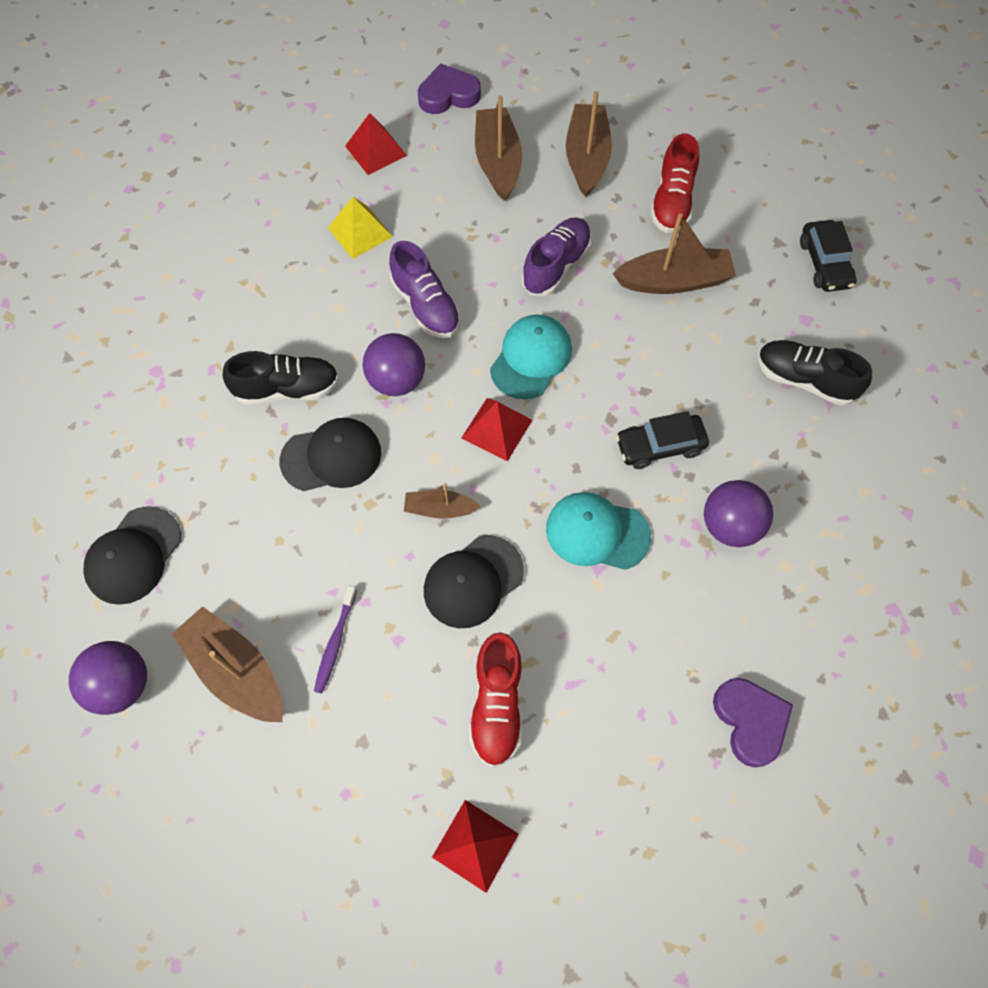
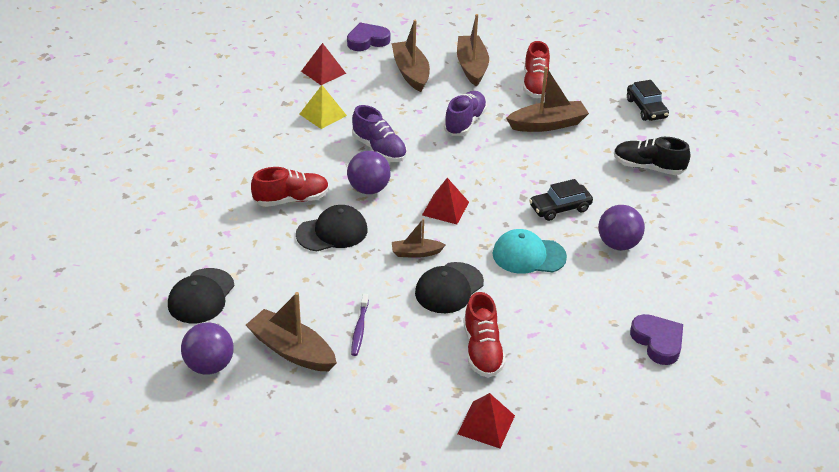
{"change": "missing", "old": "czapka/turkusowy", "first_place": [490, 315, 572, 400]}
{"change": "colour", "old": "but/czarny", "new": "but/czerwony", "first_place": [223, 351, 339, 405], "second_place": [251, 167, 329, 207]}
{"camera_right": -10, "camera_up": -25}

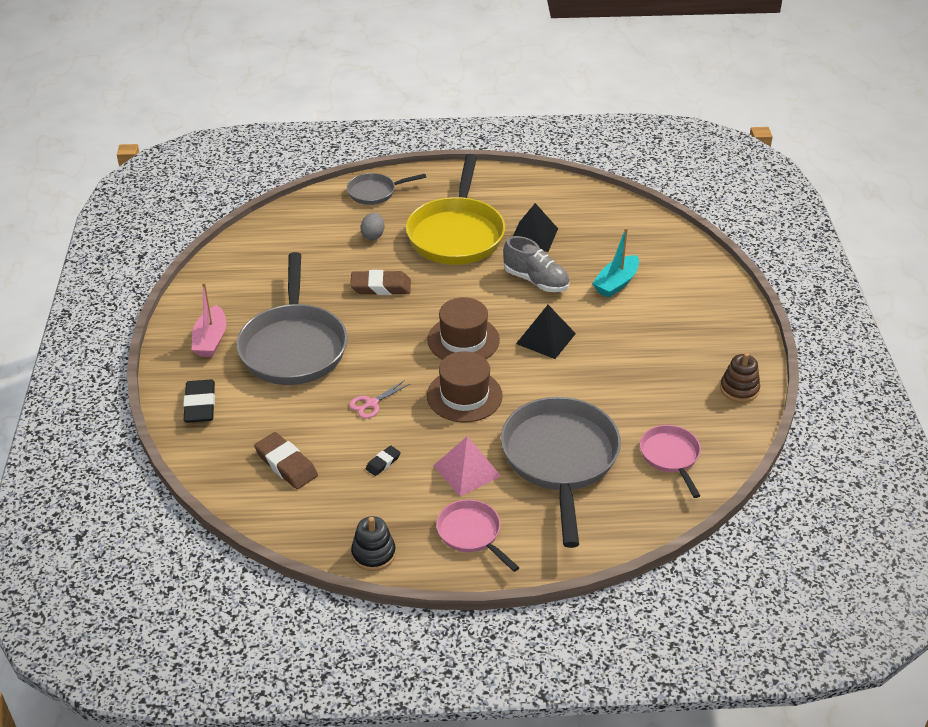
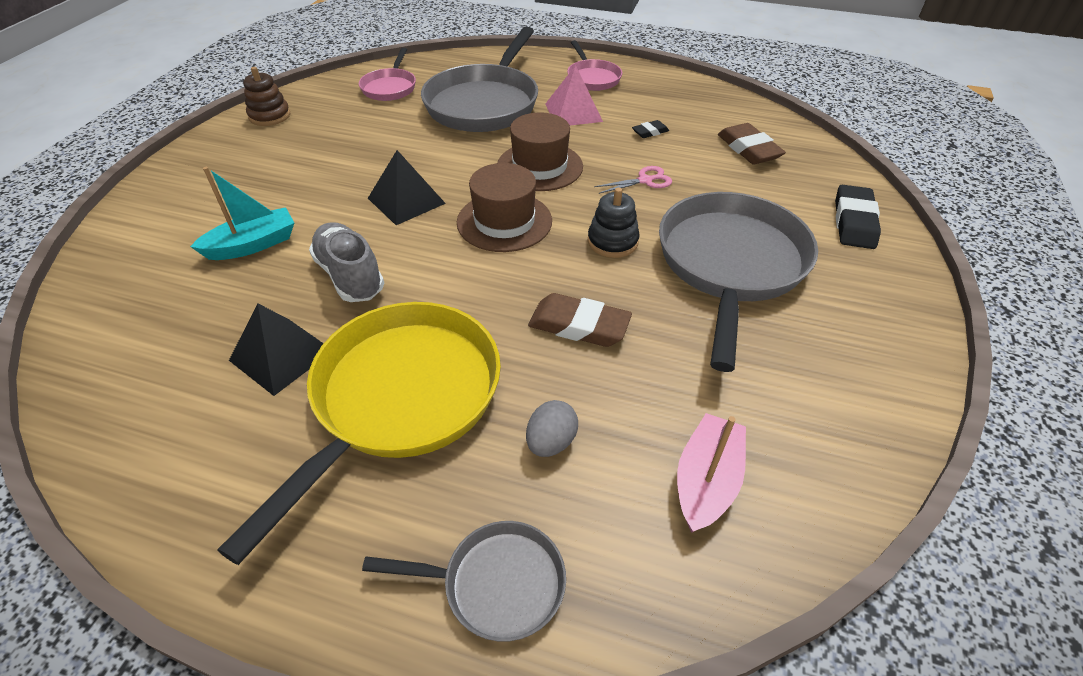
{"change": "relocated", "old": "łódka/różowy", "first_place": [192, 282, 226, 357], "second_place": [677, 413, 746, 533]}
{"change": "relocated", "old": "zabawka nakładanka/czarny", "first_place": [351, 516, 396, 571], "second_place": [587, 188, 640, 258]}
{"camera_right": -160, "camera_up": 5}

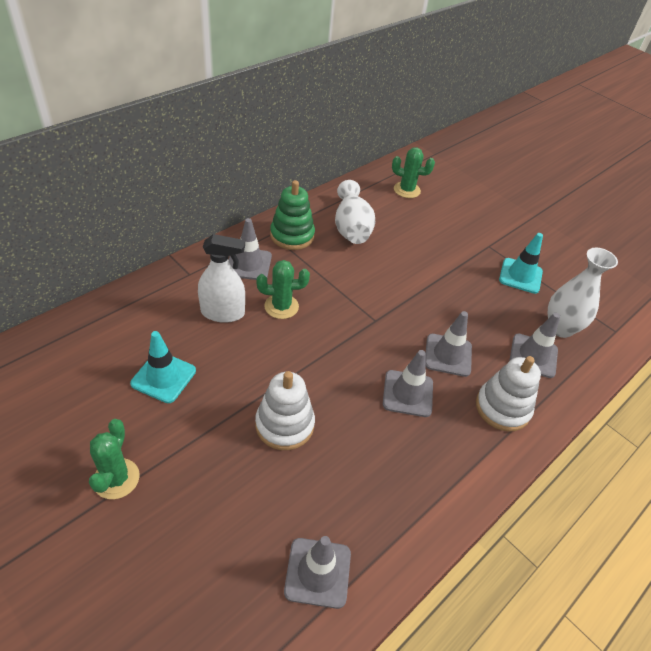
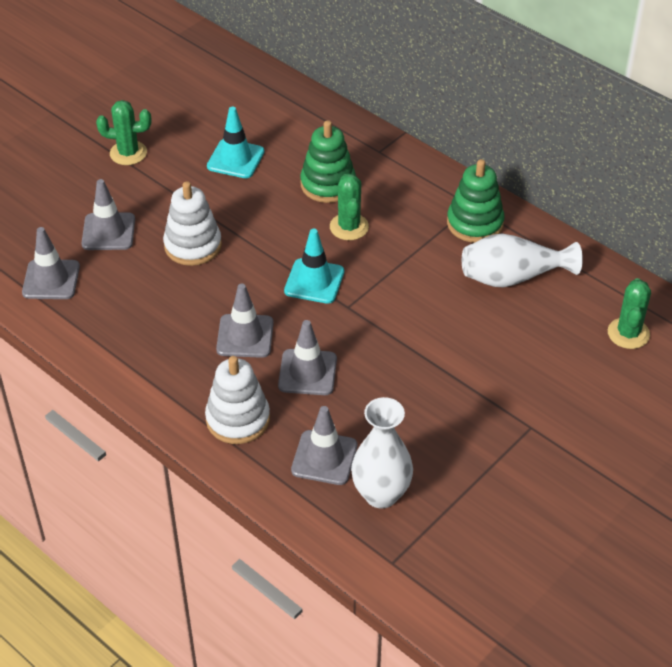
{"change": "relocated", "old": "pachołek/szary", "first_place": [229, 218, 272, 280], "second_place": [82, 179, 135, 250]}
{"change": "relocated", "old": "pachołek/turkusowy", "first_place": [499, 233, 543, 294], "second_place": [284, 229, 344, 304]}
{"change": "exchanged", "old": "spryskiwacz/biały", "new": "zabawka nakładanka/zielony", "first_place": [198, 234, 245, 323], "second_place": [300, 120, 356, 203]}
{"camera_right": 90, "camera_up": 0}

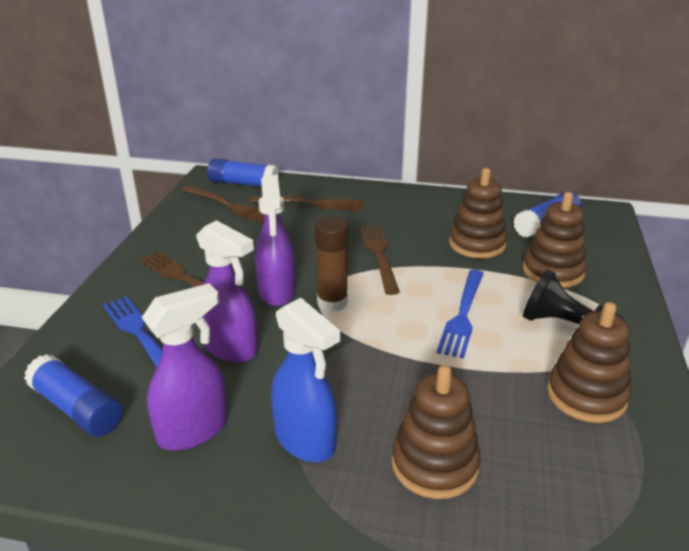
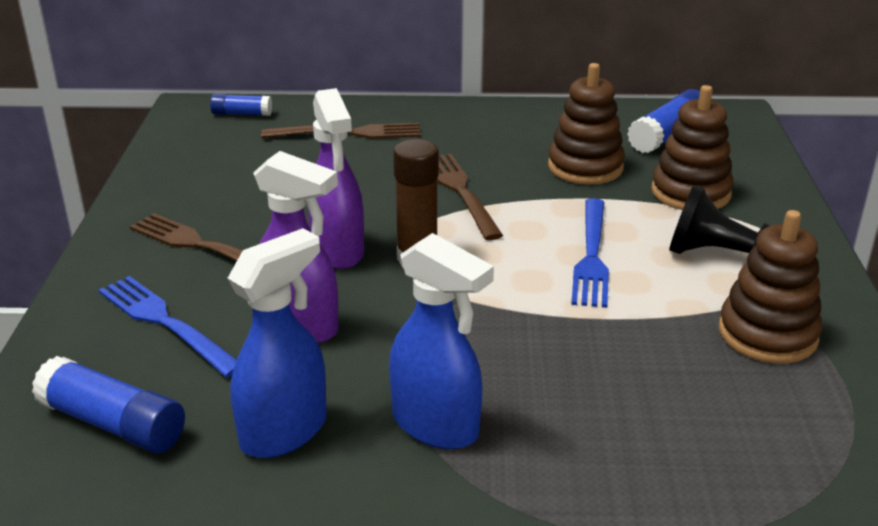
{"change": "missing", "old": "widelec/brązowy", "first_place": [182, 185, 265, 224]}
{"change": "missing", "old": "zabawka nakładanka/brązowy", "first_place": [391, 365, 481, 499]}
{"change": "colour", "old": "spryskiwacz/fioletowy", "new": "spryskiwacz/niebieski", "first_place": [142, 283, 227, 451], "second_place": [228, 228, 327, 458]}
{"change": "size", "old": "klej w sztyfcie/niebieski", "first_place": [207, 158, 279, 187], "second_place": [210, 94, 272, 116], "factor": 0.6}
{"camera_right": -10, "camera_up": 0}

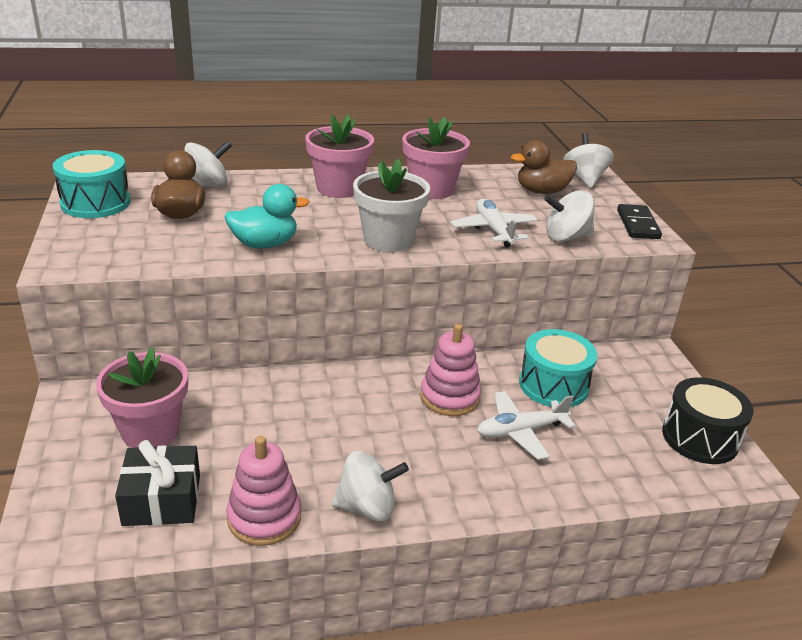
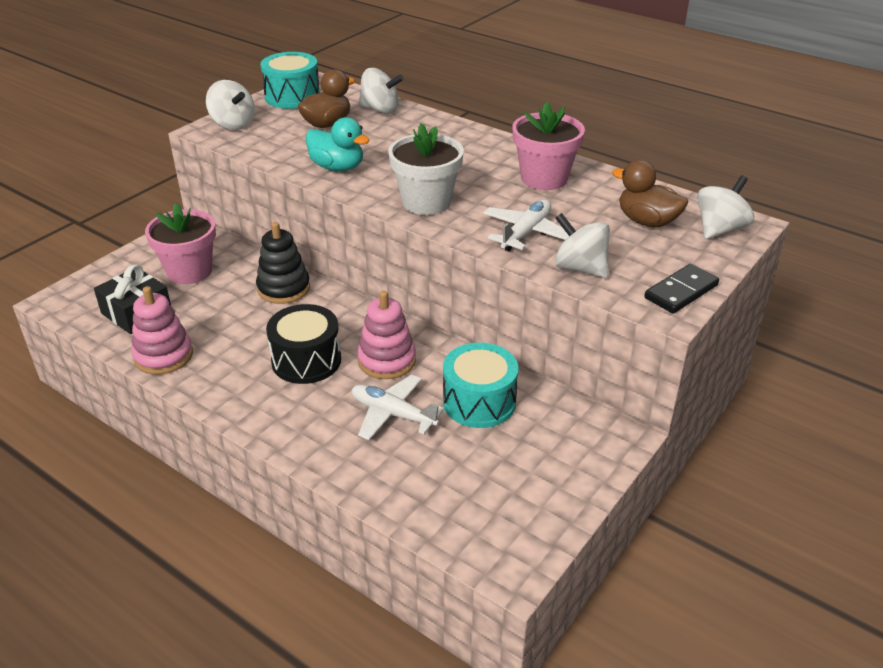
{"change": "missing", "old": "doniczka/różowy", "first_place": [305, 114, 374, 198]}
{"change": "appeared", "new": "zabawka nakładanka/czarny", "second_place": [256, 222, 310, 304]}
{"change": "relocated", "old": "bączek/biały", "first_place": [332, 451, 409, 521], "second_place": [206, 80, 255, 130]}
{"change": "relocated", "old": "bęben/czarny", "first_place": [662, 377, 754, 464], "second_place": [266, 304, 341, 384]}
{"camera_right": 50, "camera_up": 5}

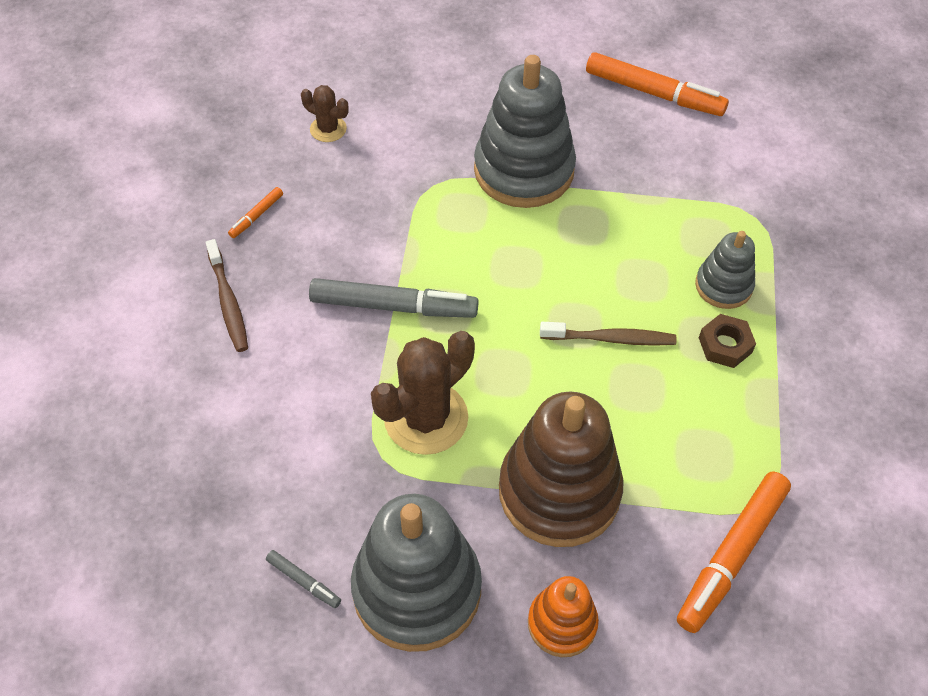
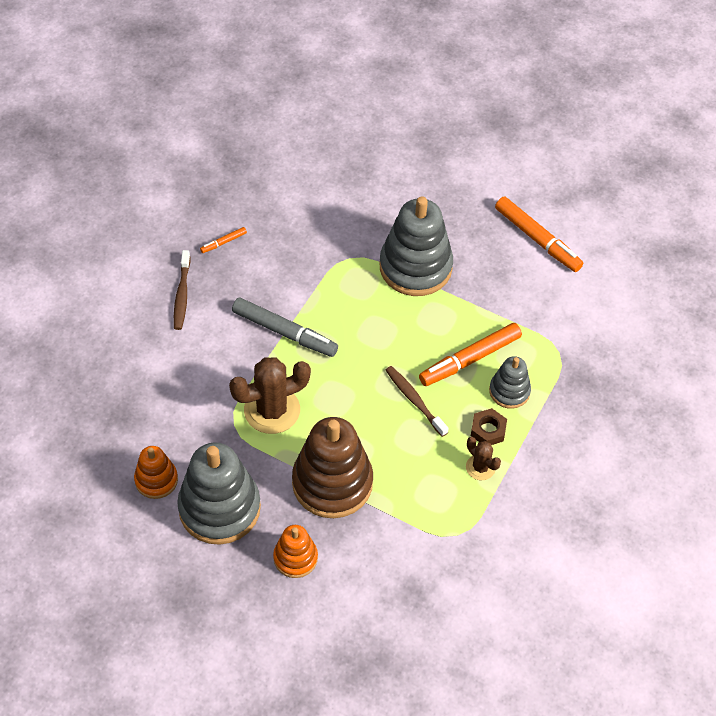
{"change": "relocated", "old": "kaktus/brązowy", "first_place": [301, 85, 349, 142], "second_place": [466, 437, 501, 480]}
{"change": "relocated", "old": "flamaster/pomarańczowy", "first_place": [677, 471, 791, 633], "second_place": [419, 323, 522, 386]}
{"change": "exchanged", "old": "flamaster/szary", "new": "zabawka nakładanka/pomarańczowy", "first_place": [266, 550, 341, 608], "second_place": [134, 446, 178, 499]}
{"change": "spun", "old": "szczoteczka do zębów/brązowy", "first_place": [540, 322, 677, 346], "second_place": [386, 366, 449, 437], "degrees": -150}
{"camera_right": 20, "camera_up": 0}

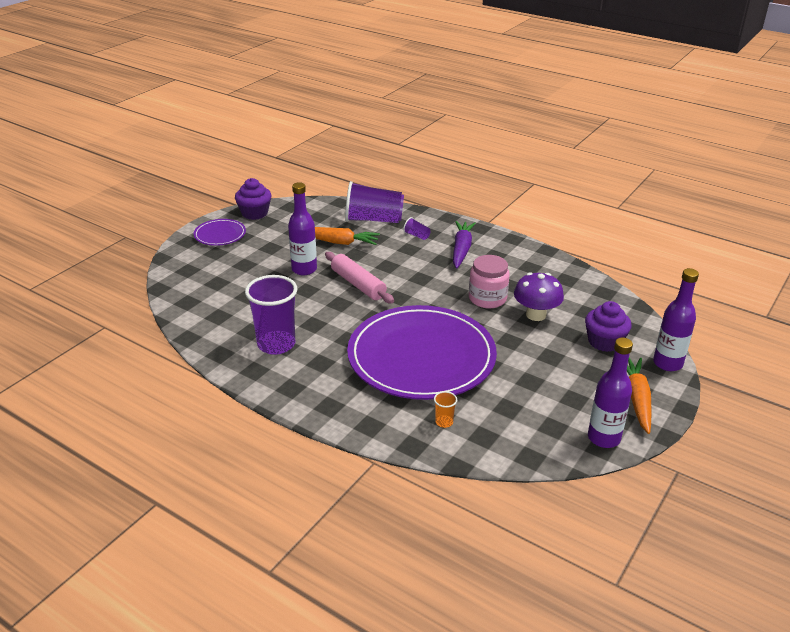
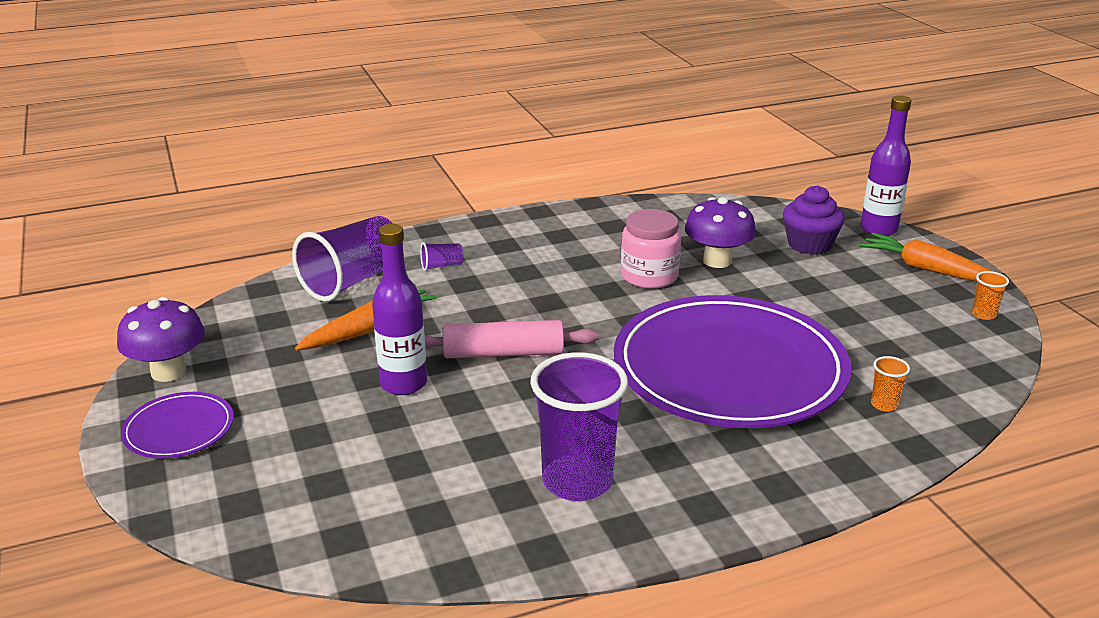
{"change": "missing", "old": "marchewka/fioletowy", "first_place": [453, 221, 476, 269]}
{"change": "exchanged", "old": "muffinka/fioletowy", "new": "grzyb/fioletowy", "first_place": [235, 178, 271, 220], "second_place": [117, 297, 205, 382]}
{"change": "exchanged", "old": "butelka/fioletowy", "new": "szklanka/pomarańczowy", "first_place": [588, 338, 633, 448], "second_place": [972, 271, 1009, 320]}
{"camera_right": -55, "camera_up": -5}

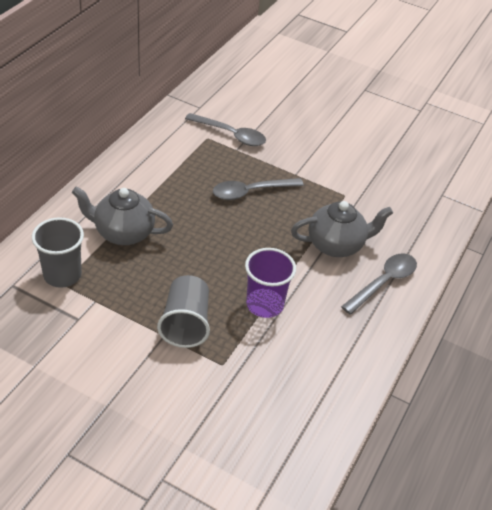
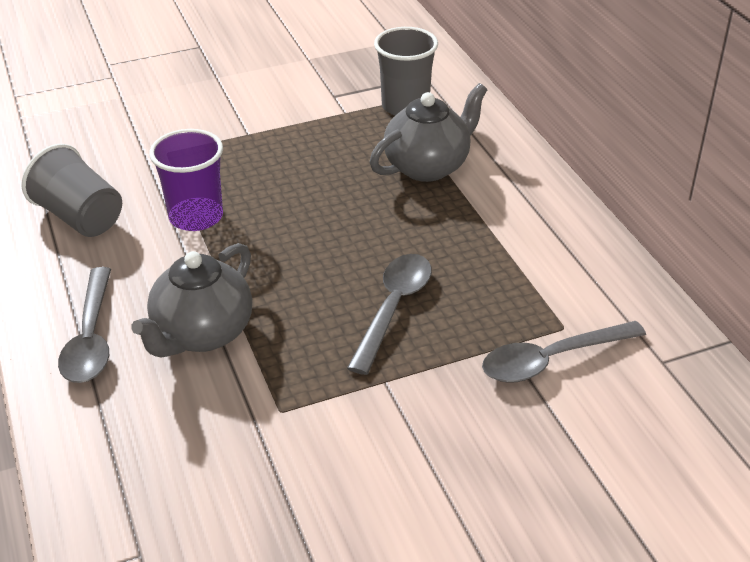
{"change": "relocated", "old": "szklanka/szary", "first_place": [157, 275, 210, 348], "second_place": [21, 144, 122, 237]}
{"camera_right": 135, "camera_up": -5}

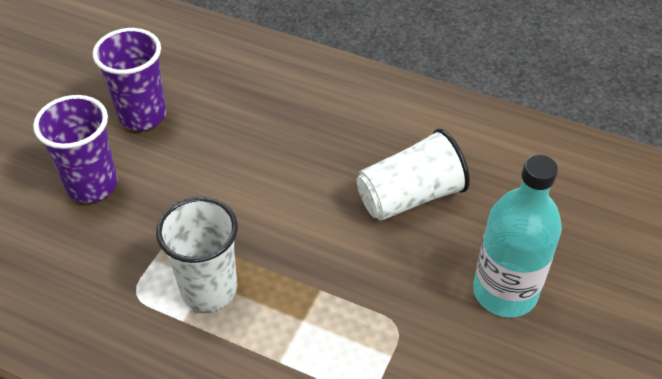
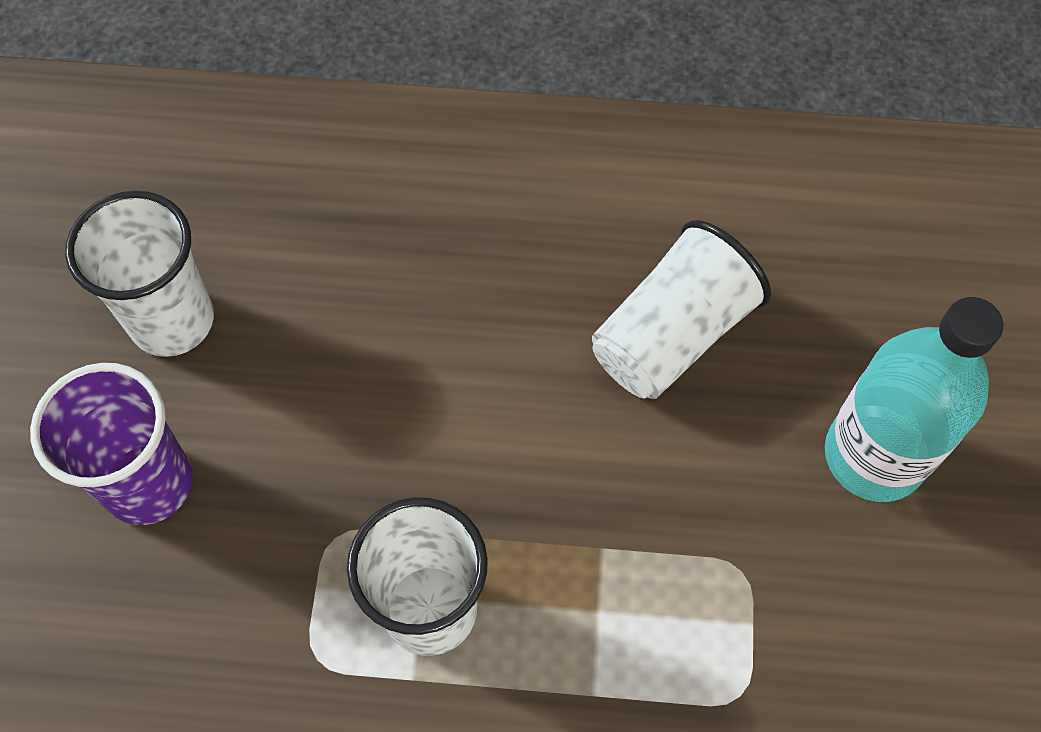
{"change": "colour", "old": "szklanka/fioletowy", "new": "szklanka/biały", "first_place": [93, 28, 166, 130], "second_place": [65, 191, 214, 357]}
{"camera_right": -20, "camera_up": 15}

